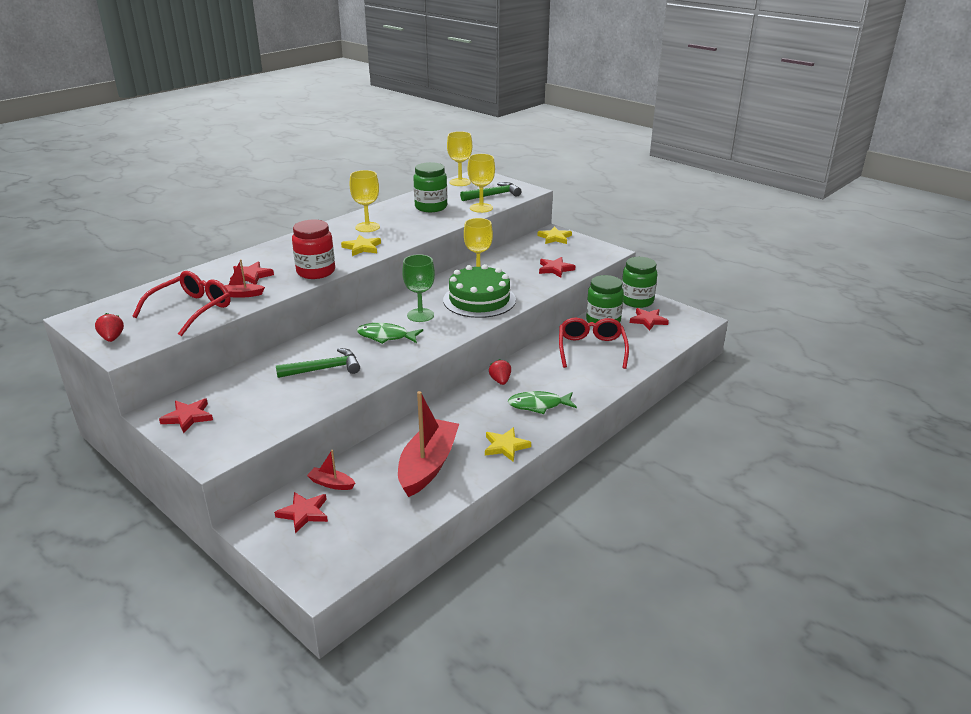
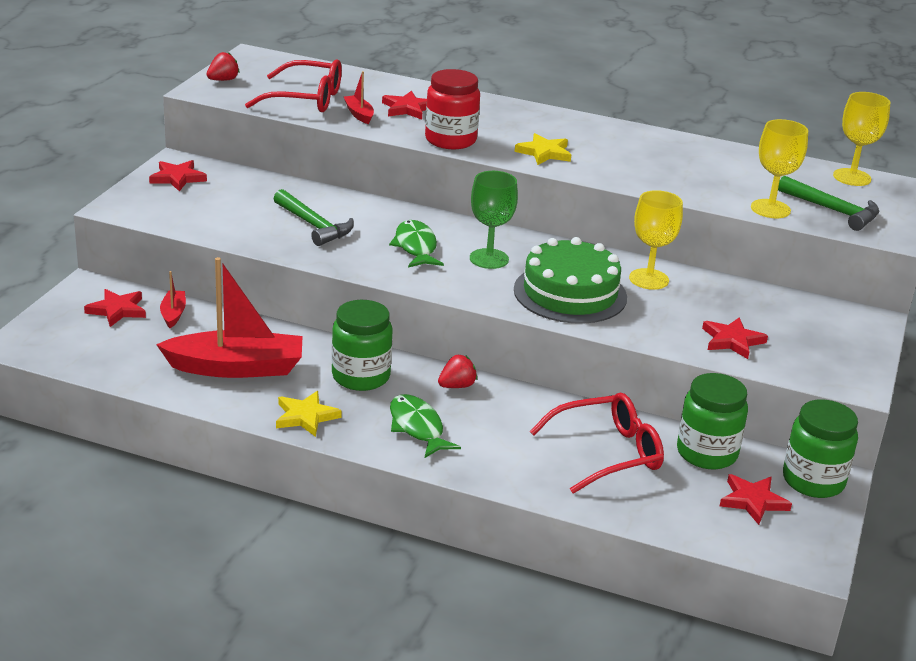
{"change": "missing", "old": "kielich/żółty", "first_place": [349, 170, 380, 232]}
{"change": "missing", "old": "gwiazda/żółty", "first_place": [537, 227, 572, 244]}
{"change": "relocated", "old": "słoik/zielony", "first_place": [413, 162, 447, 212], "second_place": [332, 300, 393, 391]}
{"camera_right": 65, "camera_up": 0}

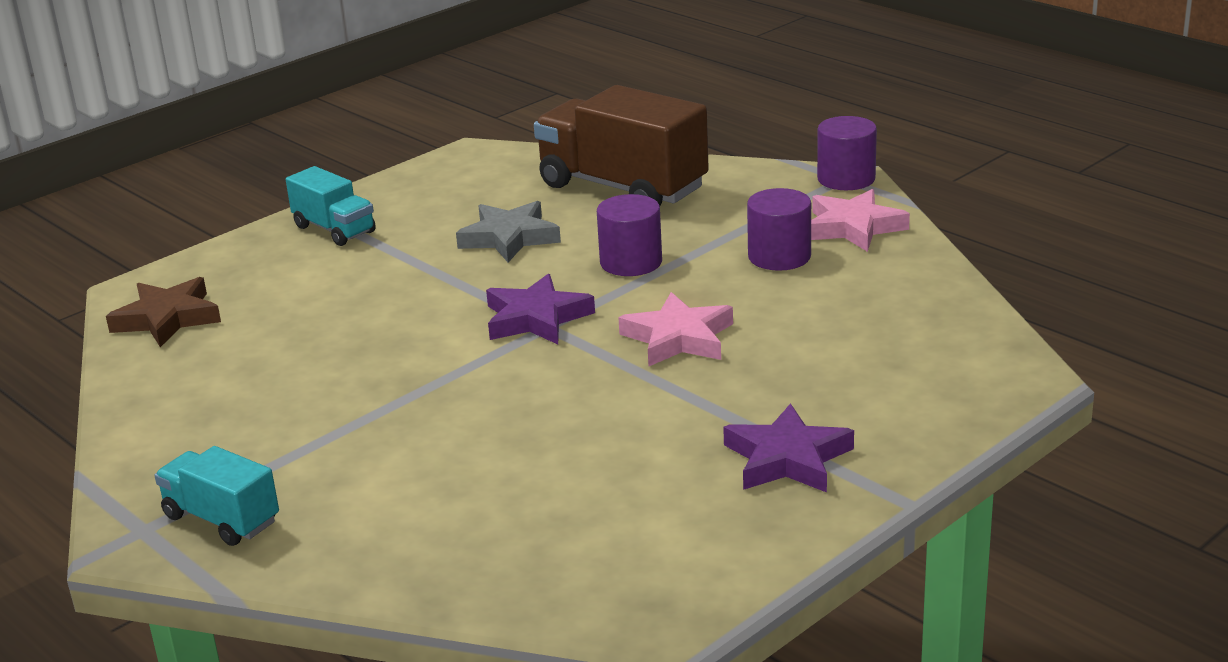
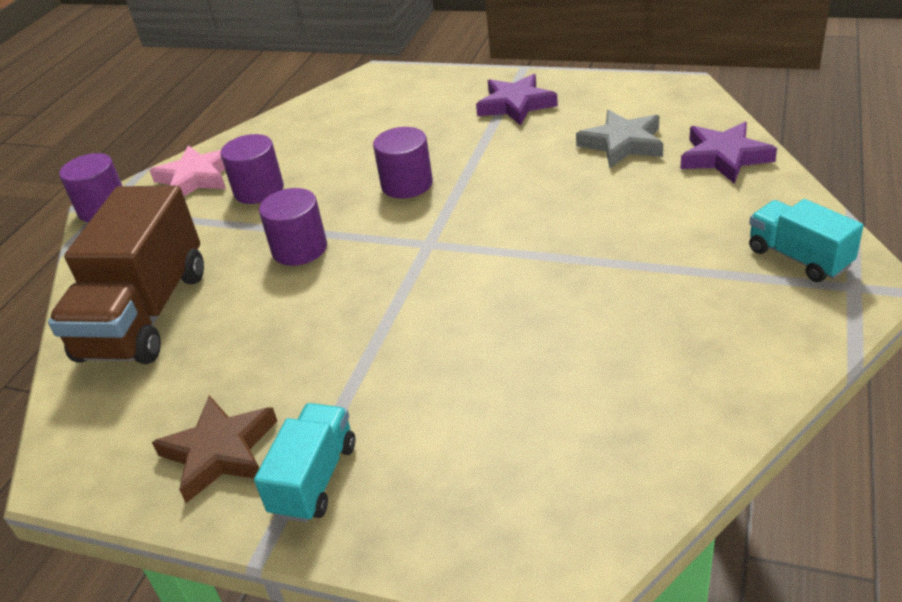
{"change": "relocated", "old": "gwiazda/brązowy", "first_place": [106, 277, 221, 347], "second_place": [152, 395, 278, 503]}
{"change": "relocated", "old": "gwiazda/szary", "first_place": [456, 201, 561, 262], "second_place": [576, 110, 663, 168]}
{"change": "relocated", "old": "gwiazda/fioletowy", "first_place": [486, 274, 595, 344], "second_place": [680, 122, 777, 184]}
{"change": "exchanged", "old": "gwiazda/różowy", "new": "walec/fioletowy", "first_place": [618, 292, 733, 366], "second_place": [373, 127, 433, 198]}
{"change": "spun", "old": "ciężarówka/turkusowy", "first_place": [155, 446, 279, 546], "second_place": [749, 199, 864, 282], "degrees": 135}
{"camera_right": -115, "camera_up": 10}

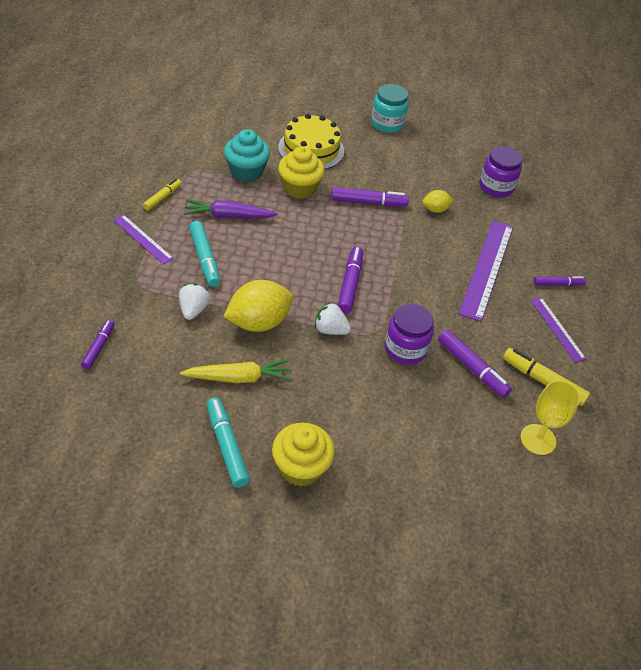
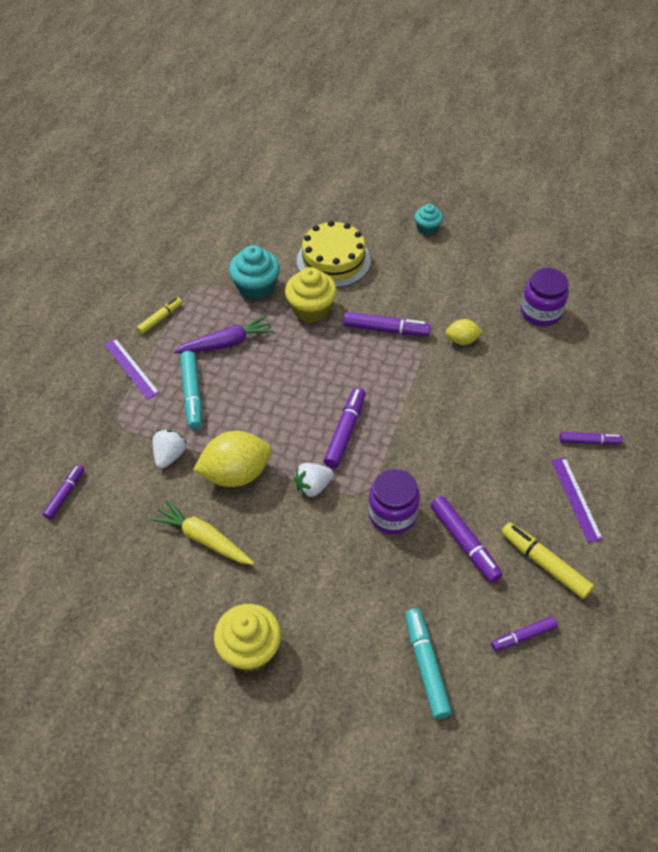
{"change": "missing", "old": "linijka/fioletowy", "first_place": [459, 220, 513, 322]}
{"change": "relocated", "old": "flamaster/turkusowy", "first_place": [207, 398, 250, 488], "second_place": [405, 608, 452, 719]}
{"change": "exchanged", "old": "słoik/turkusowy", "new": "muffinka/turkusowy", "first_place": [371, 84, 409, 133], "second_place": [415, 204, 443, 235]}
{"change": "exchanged", "old": "kielich/żółty", "new": "flamaster/fioletowy", "first_place": [521, 380, 580, 455], "second_place": [491, 616, 558, 651]}
{"change": "spun", "old": "marchewka/żółty", "first_place": [180, 359, 292, 383], "second_place": [150, 499, 254, 565], "degrees": -150}
{"change": "spun", "old": "marchewka/fioletowy", "first_place": [184, 200, 278, 218], "second_place": [174, 315, 274, 353], "degrees": 150}
{"change": "spun", "old": "truskawka/biały", "first_place": [315, 302, 351, 335], "second_place": [294, 463, 334, 498], "degrees": -60}
{"camera_right": 15, "camera_up": 5}

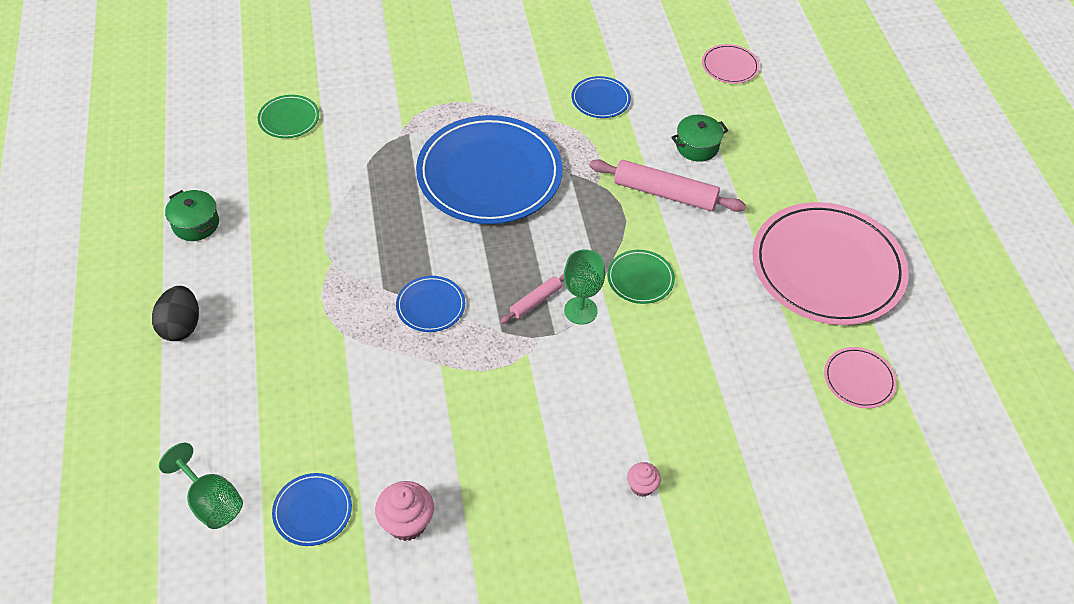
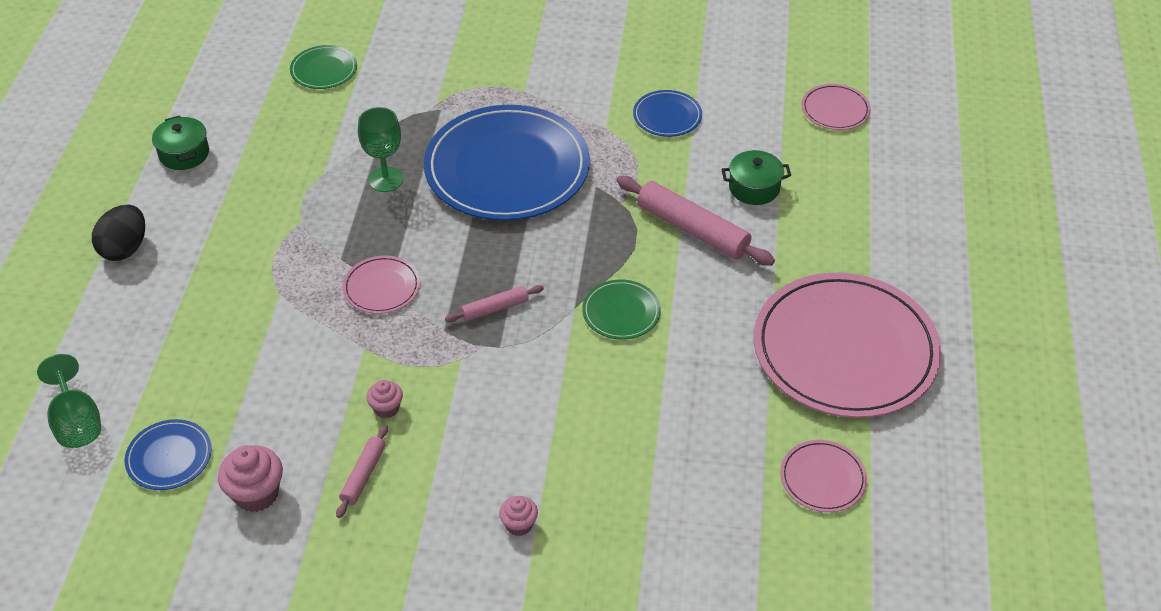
{"change": "appeared", "new": "wałek do ciasta/różowy", "second_place": [336, 425, 388, 518]}
{"change": "appeared", "new": "muffinka/różowy", "second_place": [366, 380, 403, 418]}
{"change": "relocated", "old": "kielich/zielony", "first_place": [564, 249, 605, 325], "second_place": [358, 107, 404, 192]}
{"change": "colour", "old": "talerz/niebieski", "new": "talerz/różowy", "first_place": [396, 276, 465, 332], "second_place": [343, 255, 420, 314]}
{"camera_right": 20, "camera_up": -5}

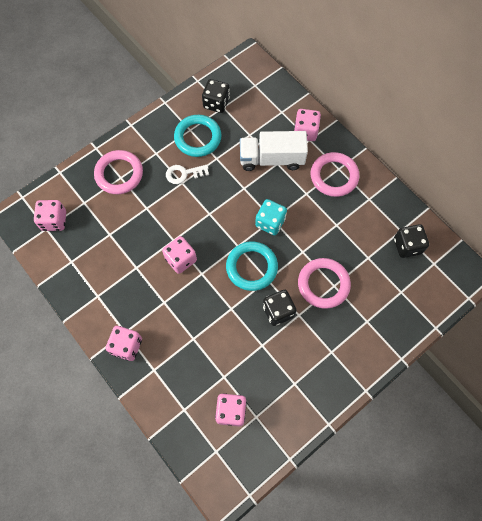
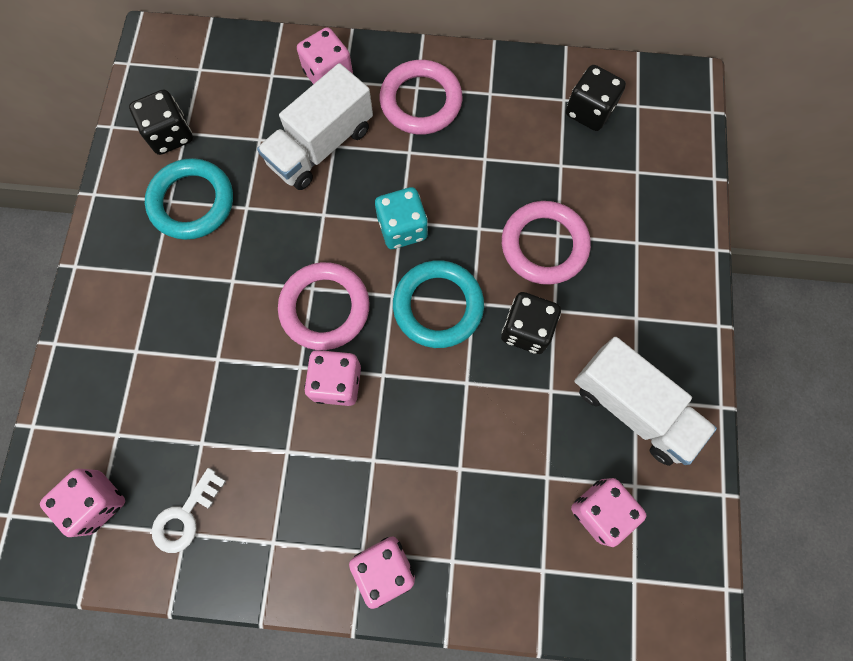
{"change": "appeared", "new": "ciężarówka/biały", "second_place": [574, 337, 717, 466]}
{"change": "relocated", "old": "pierścień/różowy", "first_place": [94, 150, 143, 194], "second_place": [278, 262, 370, 350]}
{"change": "relocated", "old": "klucz/biały", "first_place": [166, 165, 209, 184], "second_place": [152, 468, 226, 553]}
{"camera_right": -45, "camera_up": 5}

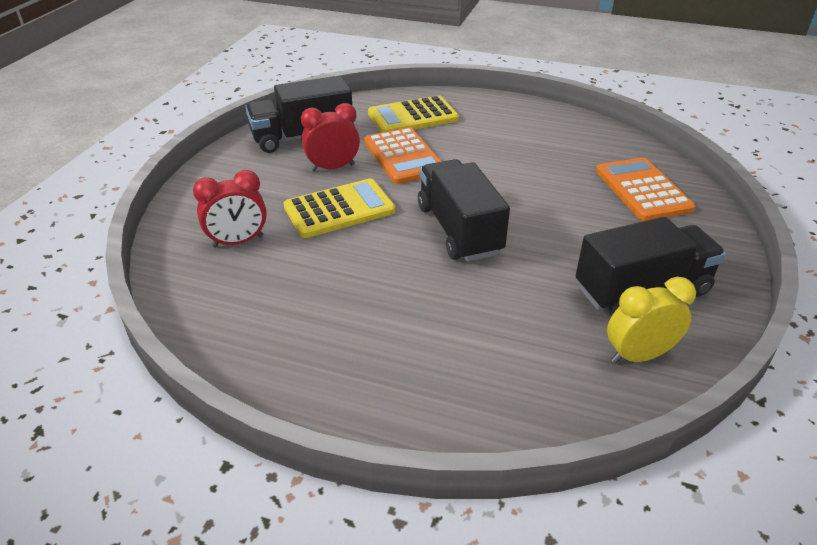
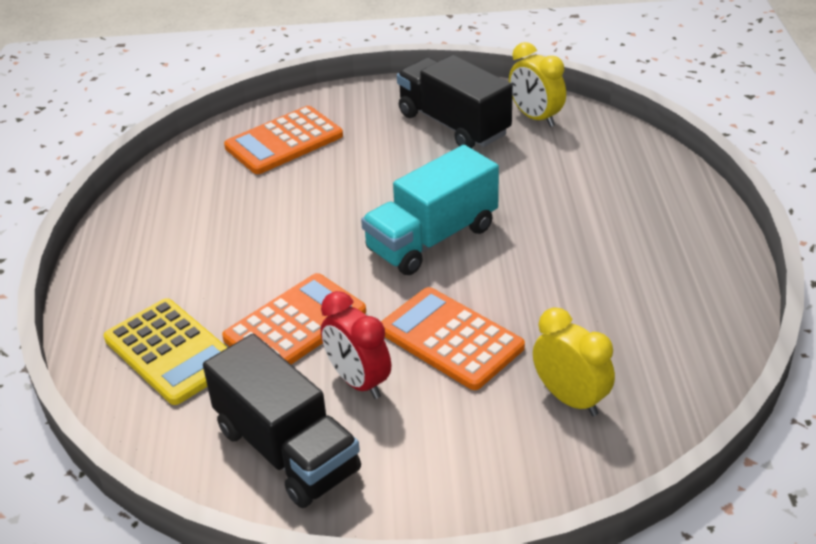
{"change": "colour", "old": "budzik/czerwony", "new": "budzik/żółty", "first_place": [193, 170, 267, 248], "second_place": [533, 307, 615, 416]}
{"change": "colour", "old": "kalkulator/żółty", "new": "kalkulator/pomarańczowy", "first_place": [284, 179, 396, 238], "second_place": [381, 287, 525, 390]}
{"change": "colour", "old": "ciężarówka/czarny", "new": "ciężarówka/turkusowy", "first_place": [418, 159, 510, 262], "second_place": [361, 145, 499, 275]}
{"camera_right": -110, "camera_up": 0}

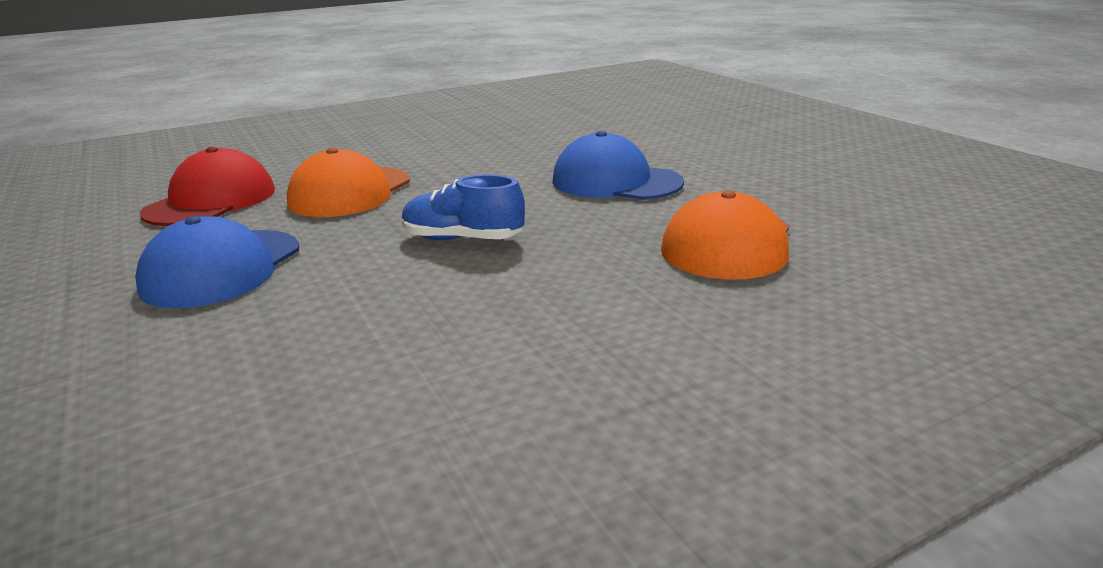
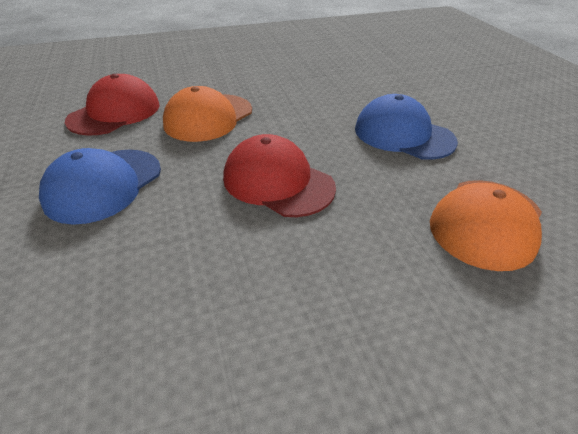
{"change": "exchanged", "old": "but/niebieski", "new": "czapka/czerwony", "first_place": [402, 175, 525, 240], "second_place": [223, 134, 336, 217]}
{"camera_right": 10, "camera_up": 15}

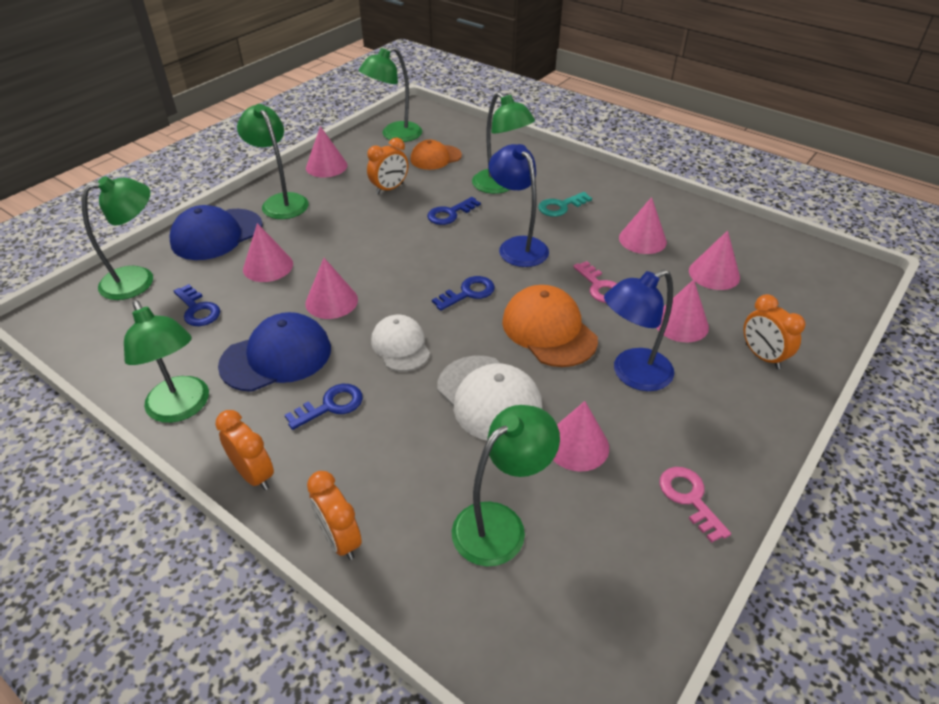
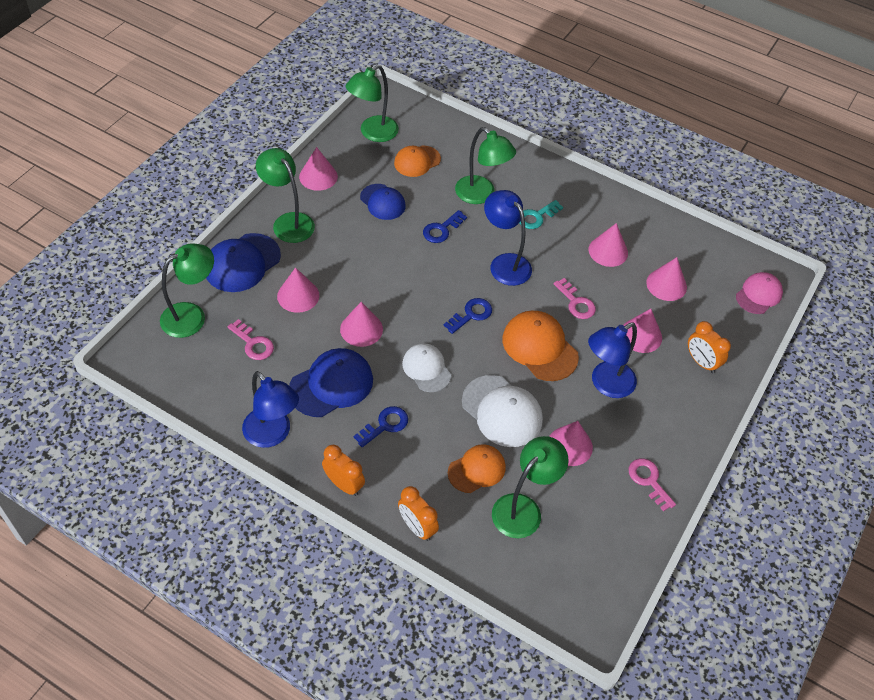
{"change": "appeared", "new": "czapka/pomarańczowy", "second_place": [448, 444, 506, 493]}
{"change": "appeared", "new": "czapka/różowy", "second_place": [736, 272, 783, 314]}
{"change": "exchanged", "old": "budzik/pomarańczowy", "new": "czapka/niebieski", "first_place": [367, 137, 408, 194], "second_place": [360, 184, 406, 220]}
{"change": "colour", "old": "lampka/zielony", "new": "lampka/niebieski", "first_place": [124, 300, 209, 423], "second_place": [242, 371, 299, 448]}
{"change": "colour", "old": "klucz/niebieski", "new": "klucz/różowy", "first_place": [174, 284, 220, 326], "second_place": [228, 319, 274, 360]}
{"camera_right": -10, "camera_up": 10}

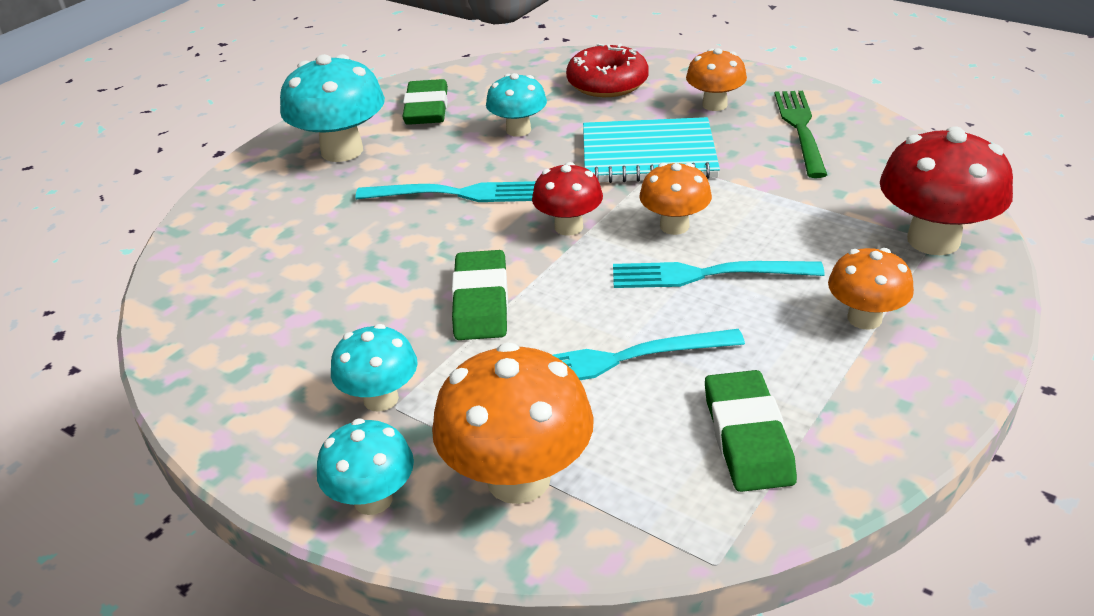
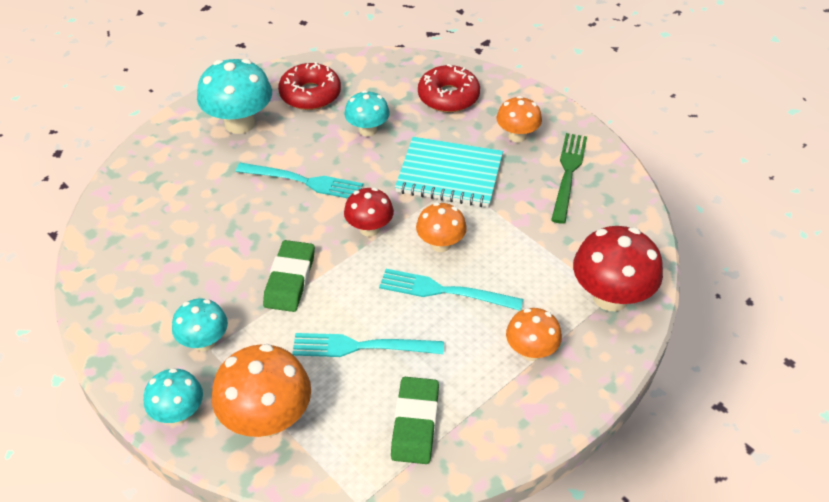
{"change": "exchanged", "old": "gumka do mazania/zielony", "new": "donut/czerwony", "first_place": [402, 79, 448, 125], "second_place": [278, 62, 341, 110]}
{"camera_right": 10, "camera_up": 10}

